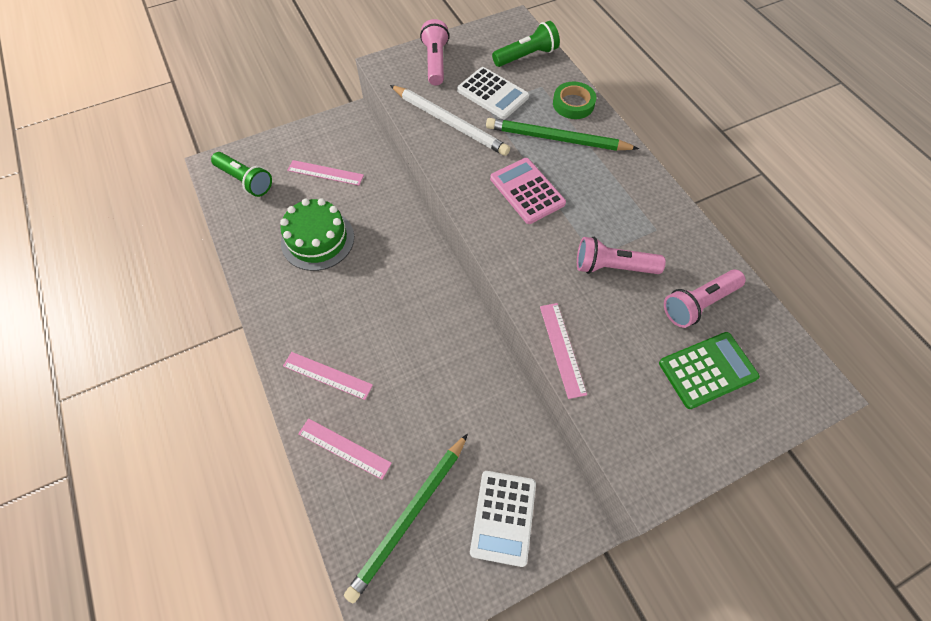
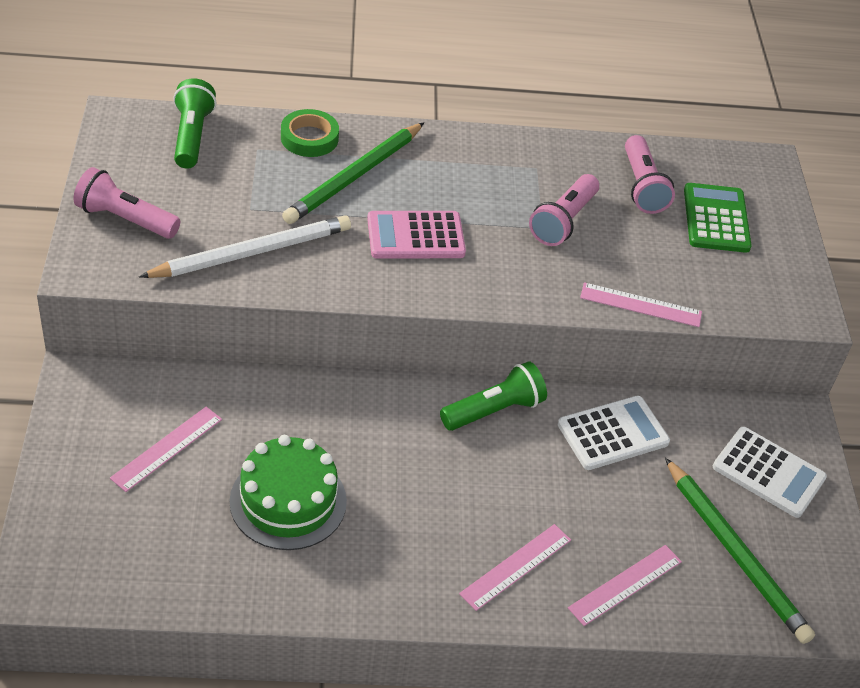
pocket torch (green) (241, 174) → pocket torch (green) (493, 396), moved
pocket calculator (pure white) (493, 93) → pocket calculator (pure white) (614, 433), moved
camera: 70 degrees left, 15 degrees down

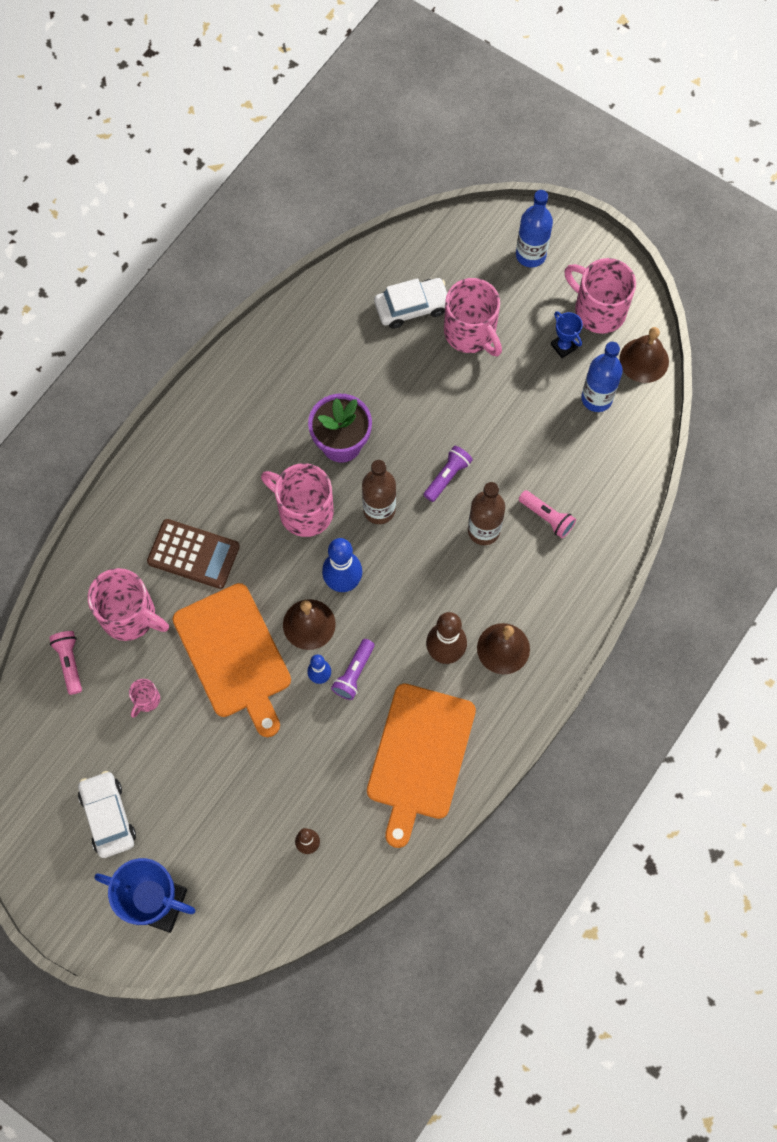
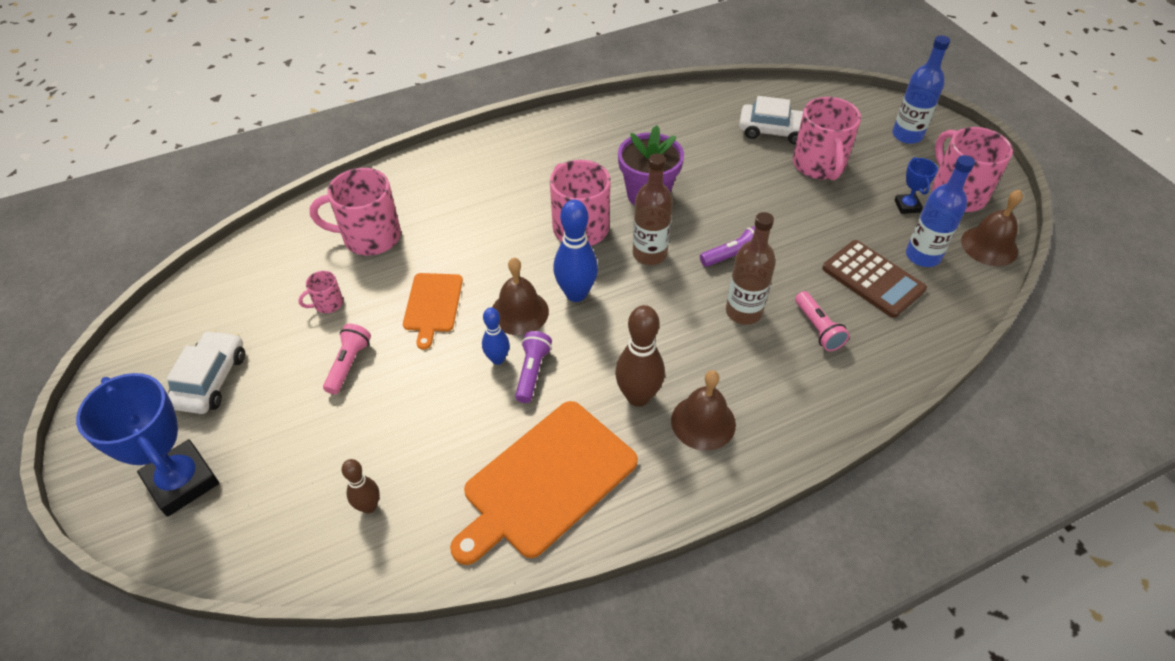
mug (rose-pink) (128, 604) → mug (rose-pink) (355, 212), 120 degrees clockwise
pocket torch (rose-pink) (65, 663) → pocket torch (rose-pink) (347, 359), moved
chopping board (bright orange) (231, 660) → chopping board (bright orange) (433, 311), x0.56
pocket torch (purple) (353, 669) → pocket torch (purple) (533, 367), 135 degrees clockwise
pocket calculator (russet) (193, 554) → pocket calculator (russet) (874, 279), moved
camera: 30 degrees right, 20 degrees down

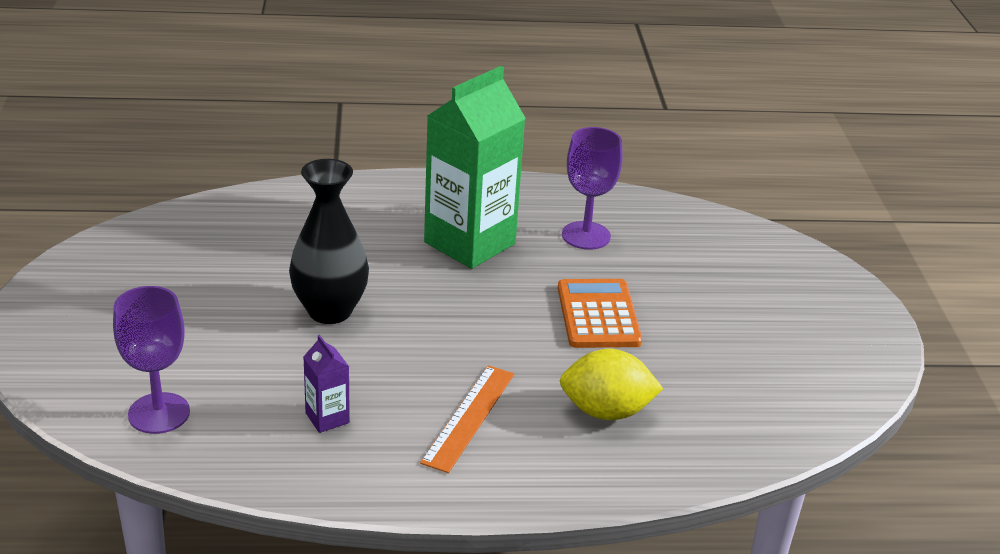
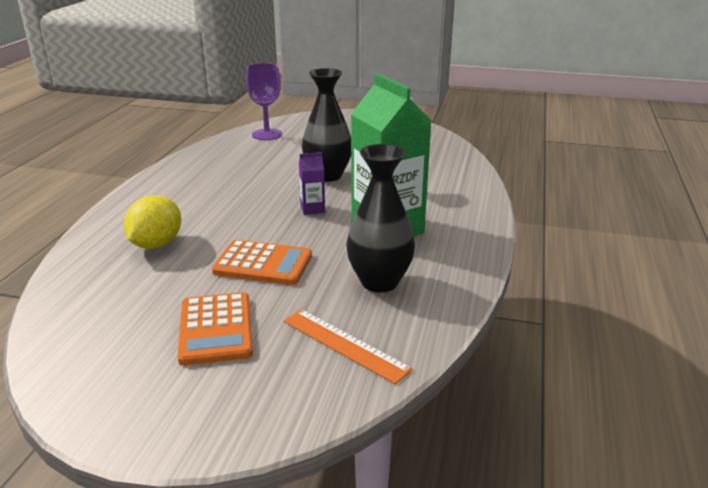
- → pocket calculator (bright orange) (215, 328)
measuring stick (bright orange) (467, 419) → measuring stick (bright orange) (348, 346), moved
carton (purple) (326, 384) → carton (purple) (312, 183), moved
chalice (purple) (592, 188) → vase (ebony) (380, 218)
camera: 110 degrees right, 5 degrees down

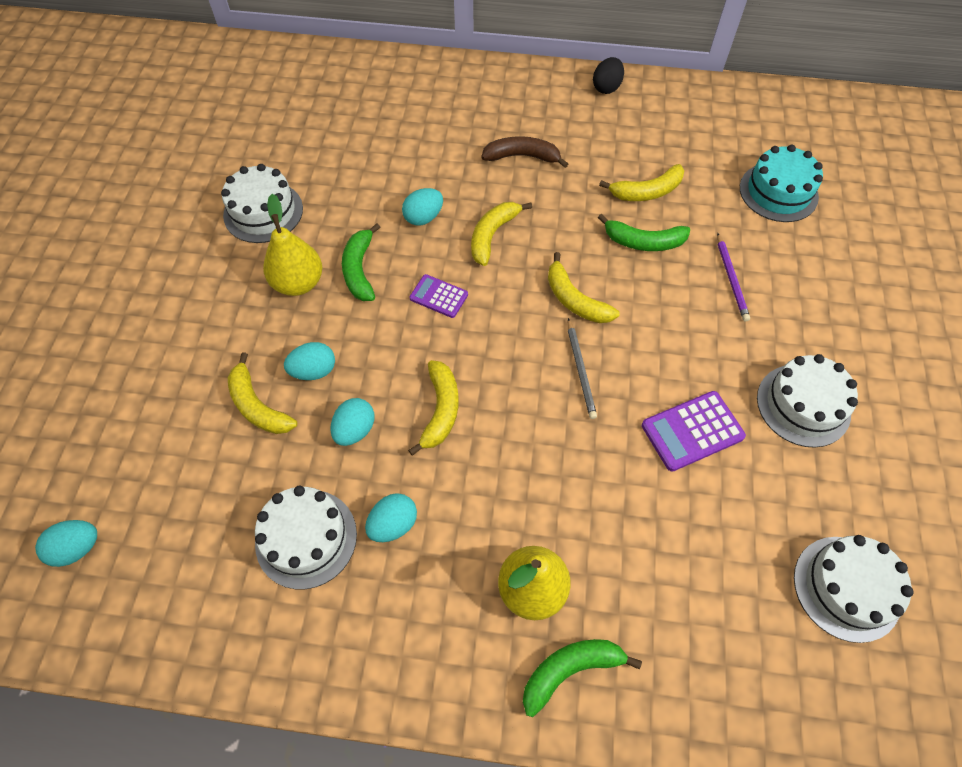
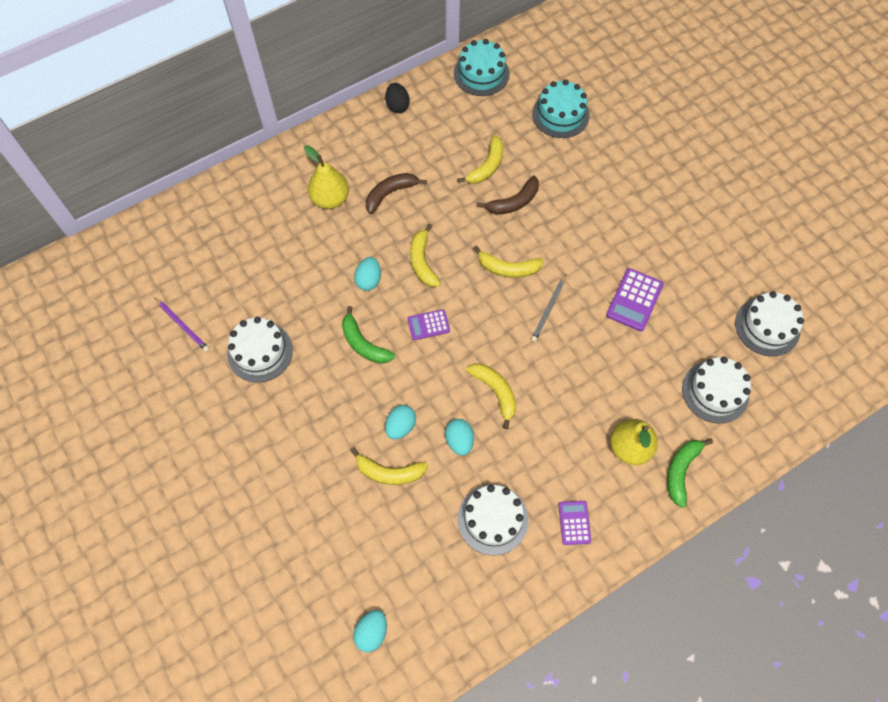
wooden pencil (purple) (733, 277) → wooden pencil (purple) (181, 324), moved
pear (yellow) (292, 245) → pear (yellow) (326, 177), moved
- → gateau (aqua) (482, 67)
banana fruit (green) (644, 232) → banana fruit (russet) (508, 195)
wooden pencil (grey) (582, 368) → wooden pencil (grey) (548, 308), 75 degrees clockwise
- → pocket calculator (purple) (575, 523)
gateau (pure white) (807, 401) → gateau (pure white) (716, 390), moved
egg (aqua) (391, 517) → -
camera: 40 degrees left, 5 degrees up

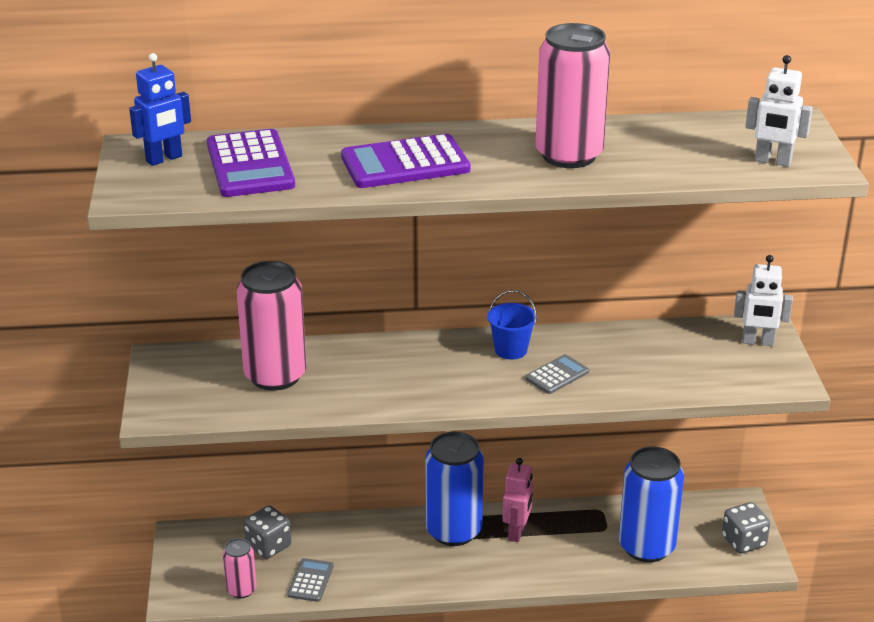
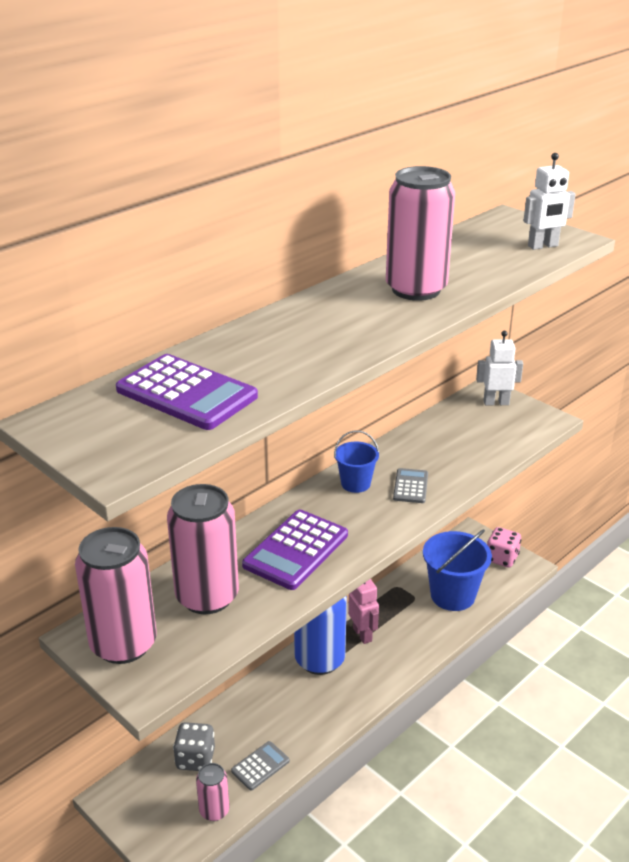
- → can (rose-pink) (116, 595)
pocket calculator (grey) (311, 580) → pocket calculator (grey) (260, 765), 75 degrees clockwise
pocket calculator (purple) (406, 161) → pocket calculator (purple) (295, 549), moved
can (cobalt) (651, 504) → pail (cobalt) (457, 570)
robot (pure white) (763, 300) → robot (pure white) (499, 368), 150 degrees counterclockwise
die (grey) (746, 527) → die (rose-pink) (504, 547)
robot (cobalt) (160, 109) → -
camera: 40 degrees left, 0 degrees up

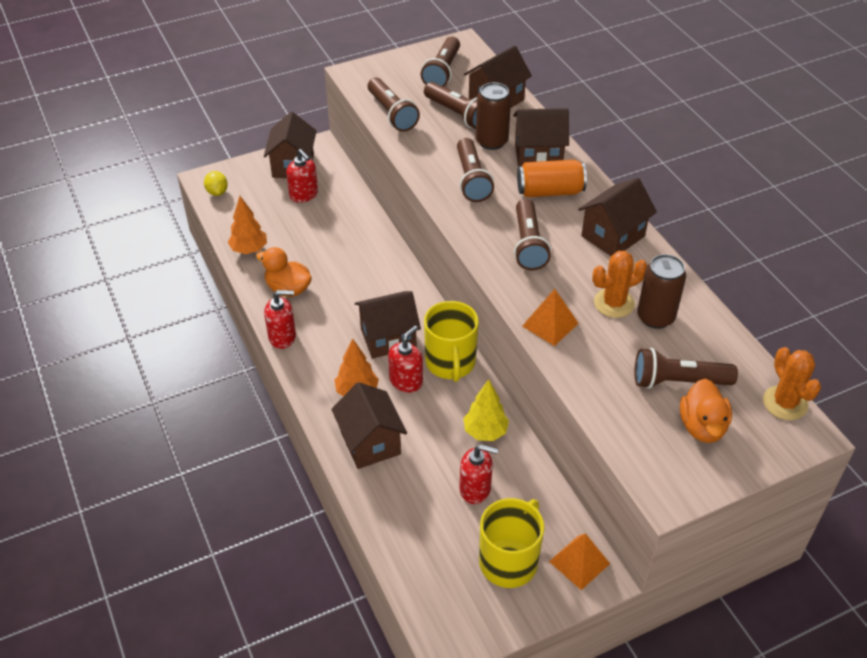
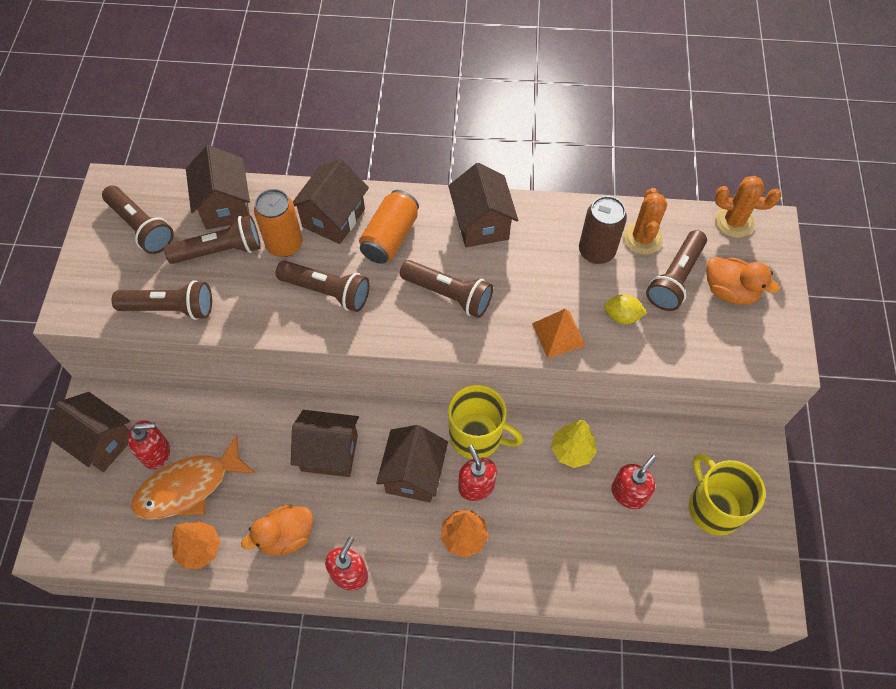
- → fish figure (bright orange) (193, 477)
can (russet) (493, 116) → can (bright orange) (278, 223)
house (russet) (369, 425) → house (russet) (325, 443), moved
toy lemon (yellow) (216, 183) → toy lemon (yellow) (625, 309), moved
cactus (bright orange) (619, 284) → cactus (bright orange) (645, 221), moved
pyramid (bright orange) (579, 561) → -
camera: 60 degrees left, 15 degrees up

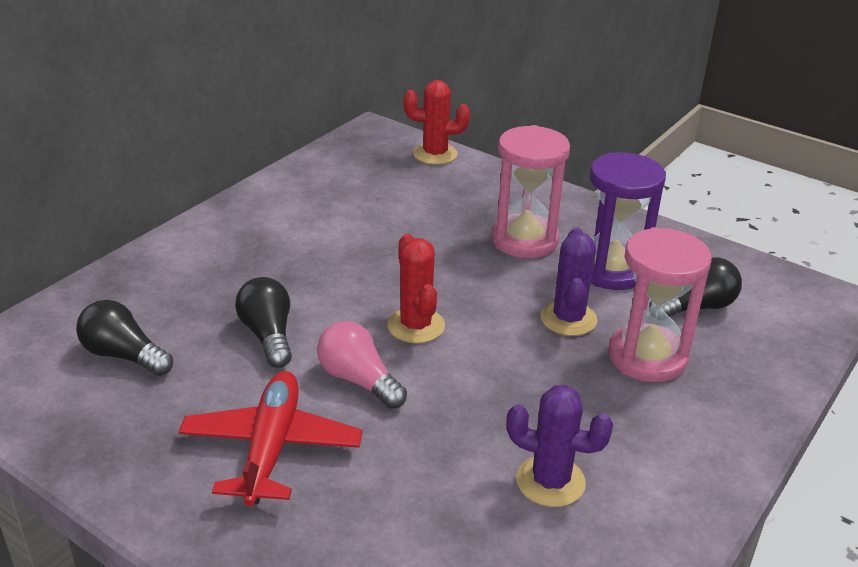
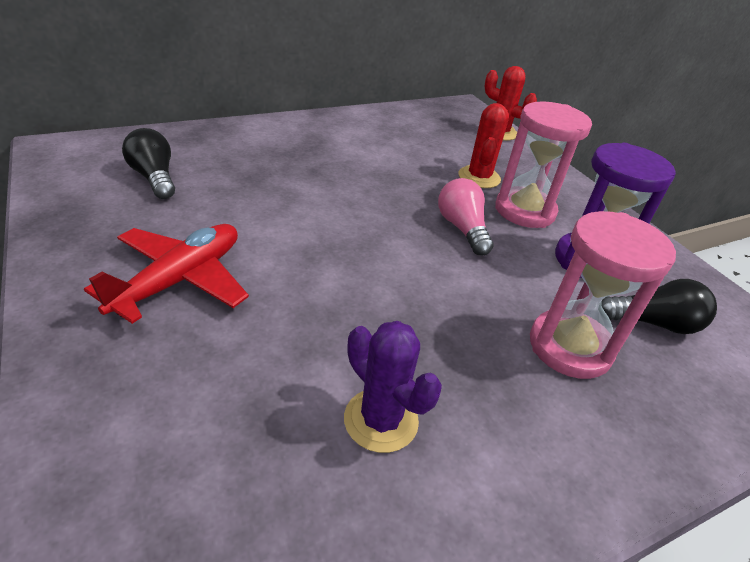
bulb (rose-pink) (362, 365) → bulb (rose-pink) (466, 216), moved
cactus (scarlet) (416, 288) → cactus (scarlet) (483, 145), moved
bulb (ebony) (263, 322) → -
cactus (purple) (569, 282) → -
camera: 25 degrees right, 5 degrees up

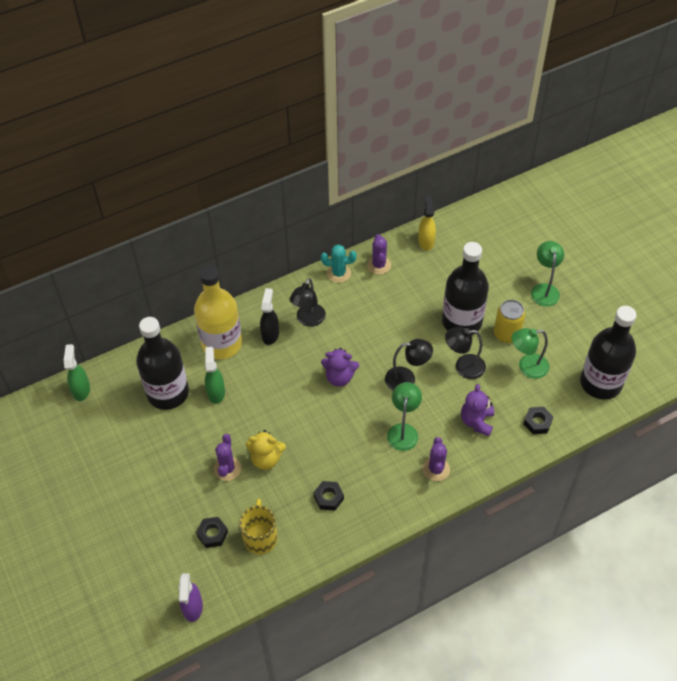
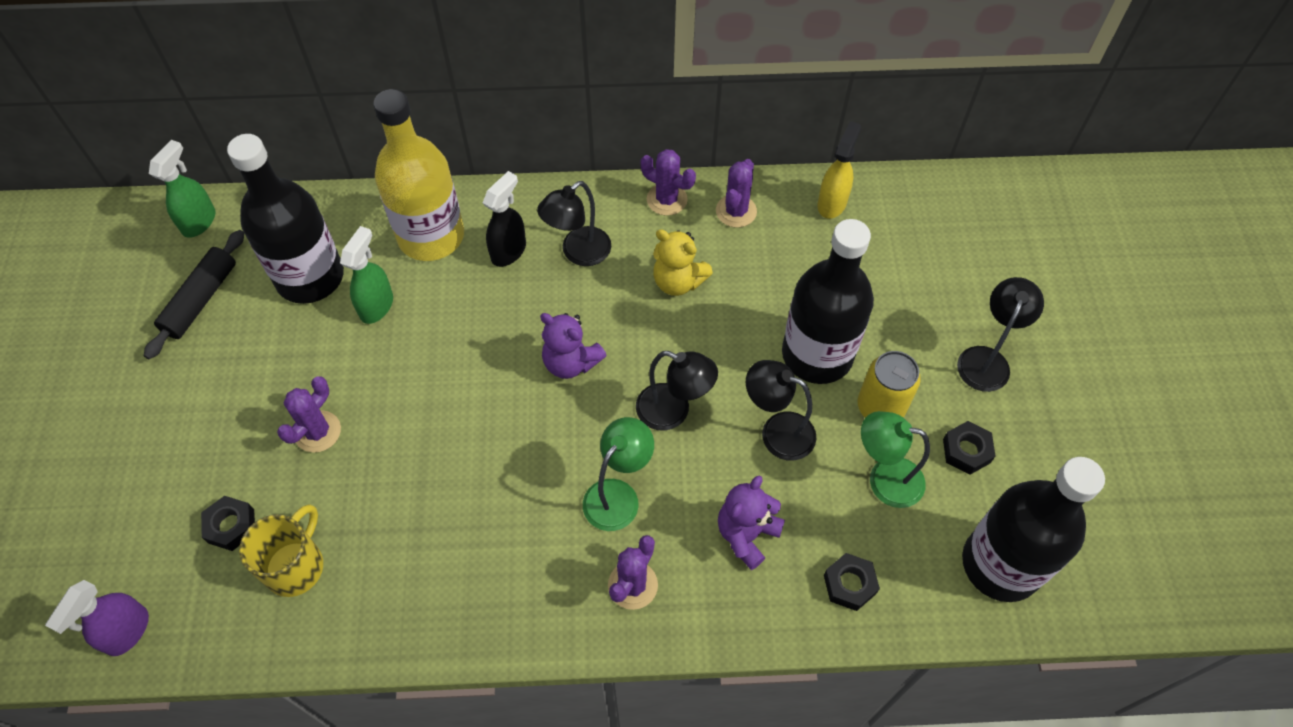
- → pastry roller (ebony) (194, 294)
cactus (aqua) (339, 264) → cactus (purple) (668, 182)
stuffed bear (yellow) (266, 450) → stuffed bear (yellow) (683, 262), moved
hexagon nut (ebony) (329, 496) → hexagon nut (ebony) (969, 448), moved
lamp (green) (547, 274) → lamp (ebony) (1000, 334)
camera: 25 degrees right, 5 degrees up

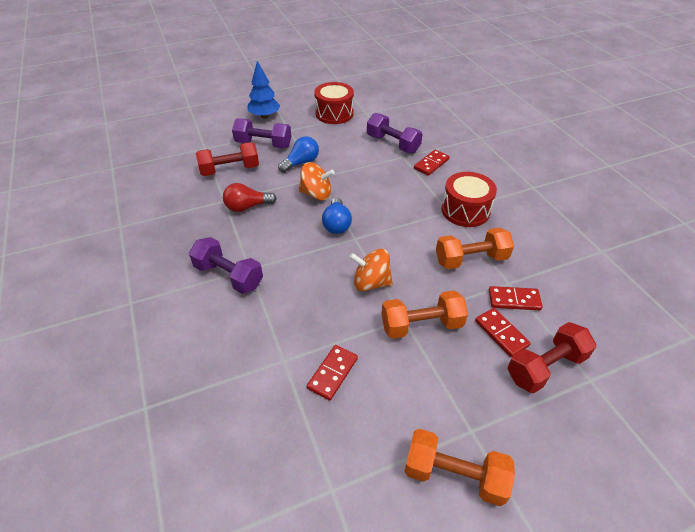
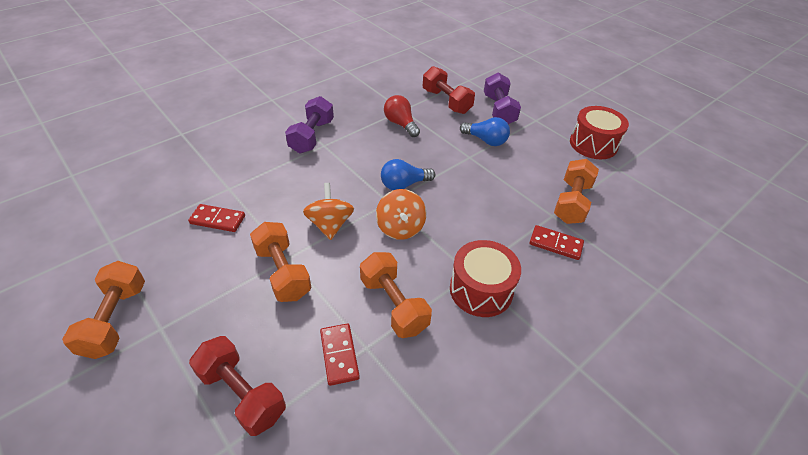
spinning top (bright orange) (317, 181) → spinning top (bright orange) (401, 214), moved
free weight (purple) (395, 133) → free weight (bright orange) (576, 191)
toy tree (cobalt) (264, 89) → -
domino (scarlet) (503, 332) → -
camera: 70 degrees right, 0 degrees up

